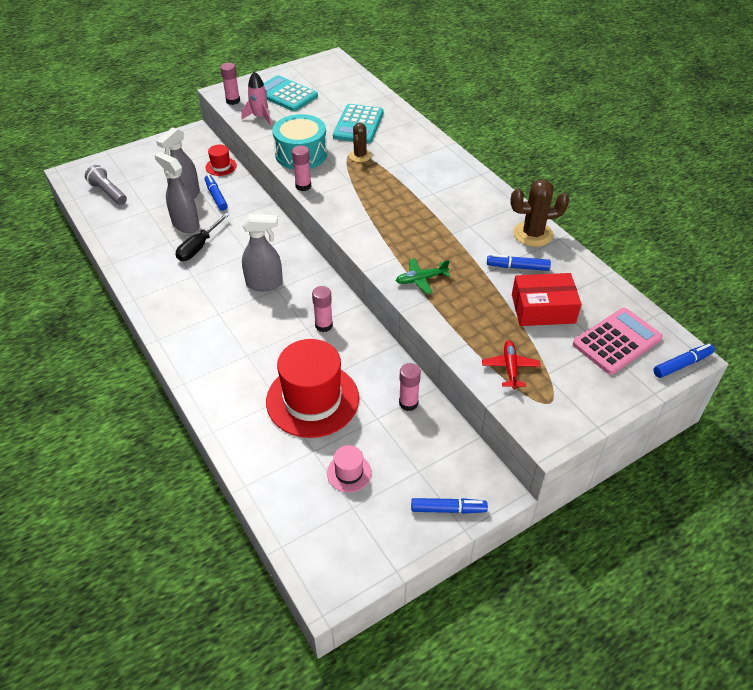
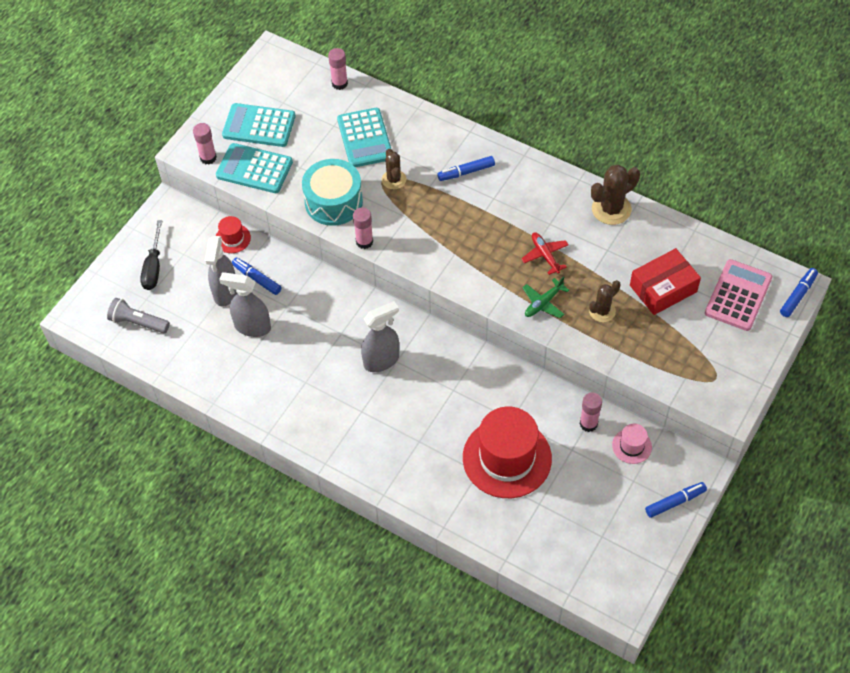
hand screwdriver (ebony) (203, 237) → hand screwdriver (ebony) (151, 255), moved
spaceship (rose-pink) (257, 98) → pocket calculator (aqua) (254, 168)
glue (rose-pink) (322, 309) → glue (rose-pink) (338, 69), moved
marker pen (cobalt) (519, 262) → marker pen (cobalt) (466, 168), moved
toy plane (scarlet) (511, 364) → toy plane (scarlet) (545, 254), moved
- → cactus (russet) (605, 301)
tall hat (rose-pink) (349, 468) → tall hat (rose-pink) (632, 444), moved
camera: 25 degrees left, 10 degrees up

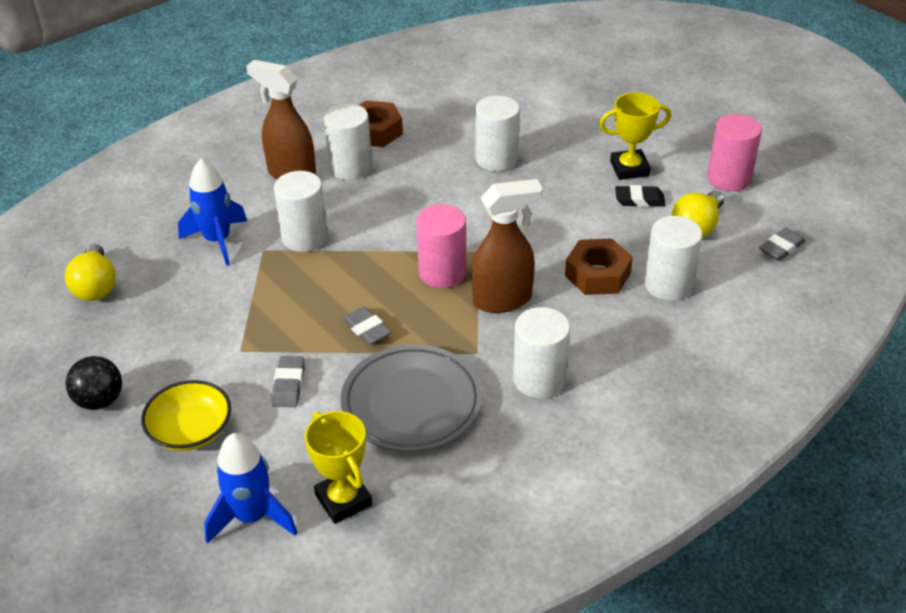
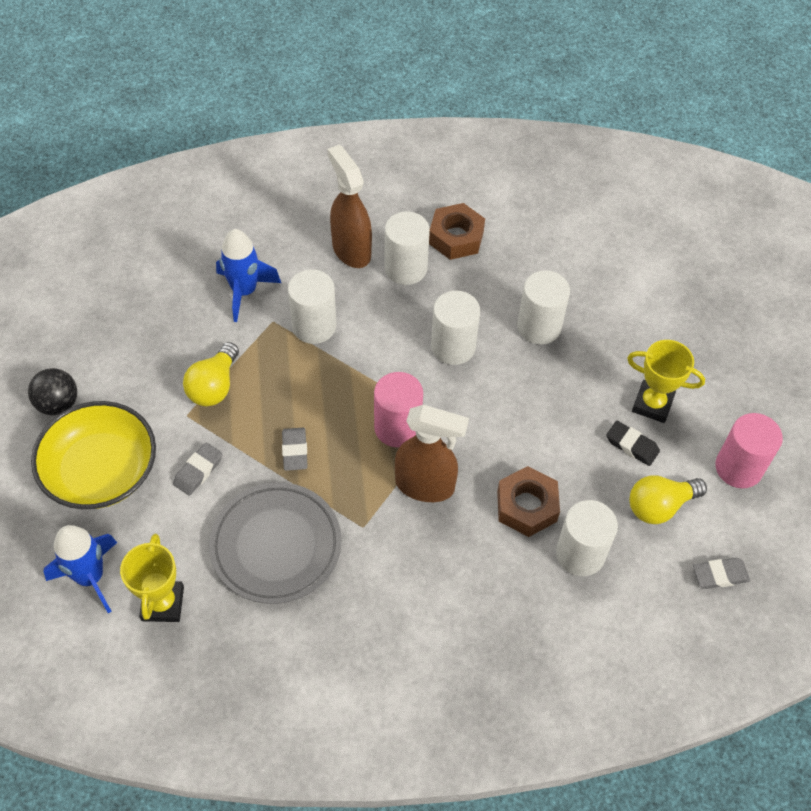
serving bowl (yellow) (186, 415) → serving bowl (yellow) (93, 455), x1.56
bulb (yellow) (90, 272) → bulb (yellow) (211, 374), moved
cylinder shape (pure white) (541, 352) → cylinder shape (pure white) (455, 327), moved
camera: 30 degrees right, 15 degrees up

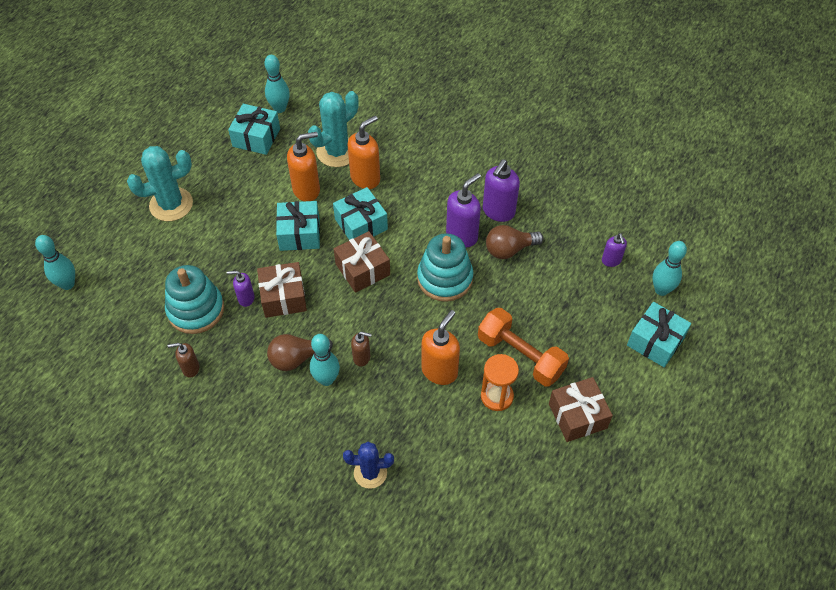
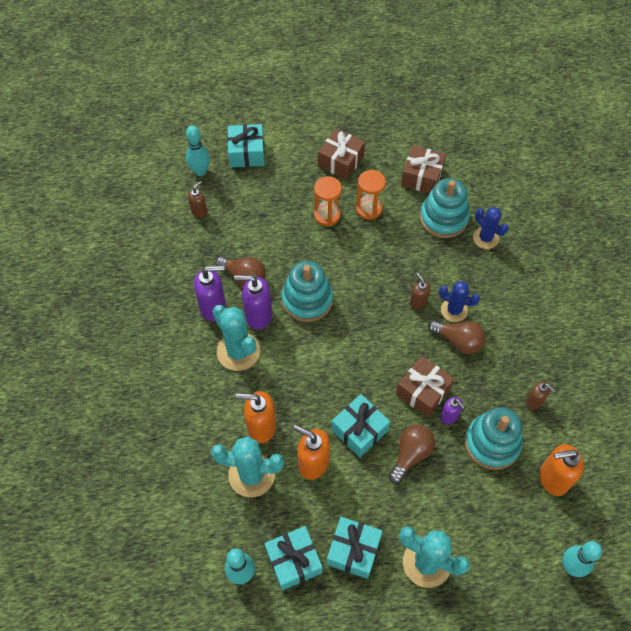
pump bottle (purple) (614, 250) → pump bottle (russet) (197, 199)
- → cactus (aqua) (236, 338)
free weight (bright orange) (523, 347) → hourglass (bright orange) (328, 201)
gift (aqua) (360, 213) → gift (aqua) (354, 548), moved
- → bulb (russet) (412, 453)
gift (russet) (362, 262) → gift (russet) (423, 169), moved
- → stacking toy (aqua) (445, 208)
bowling pin (aqua) (325, 360) → cactus (cobalt) (459, 301)
pump bottle (bright orange) (440, 347) → pump bottle (bright orange) (562, 470), moved
camera: 130 degrees left, 5 degrees up

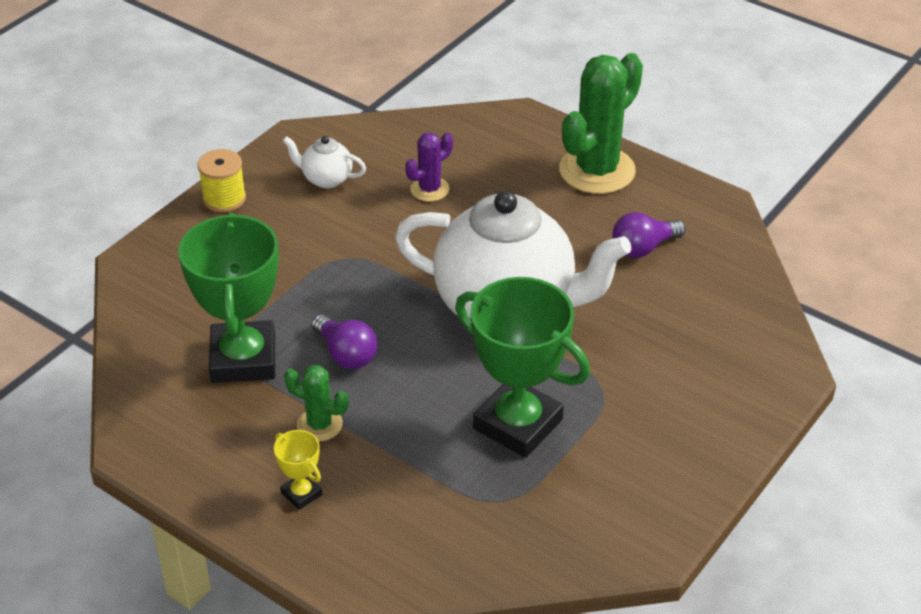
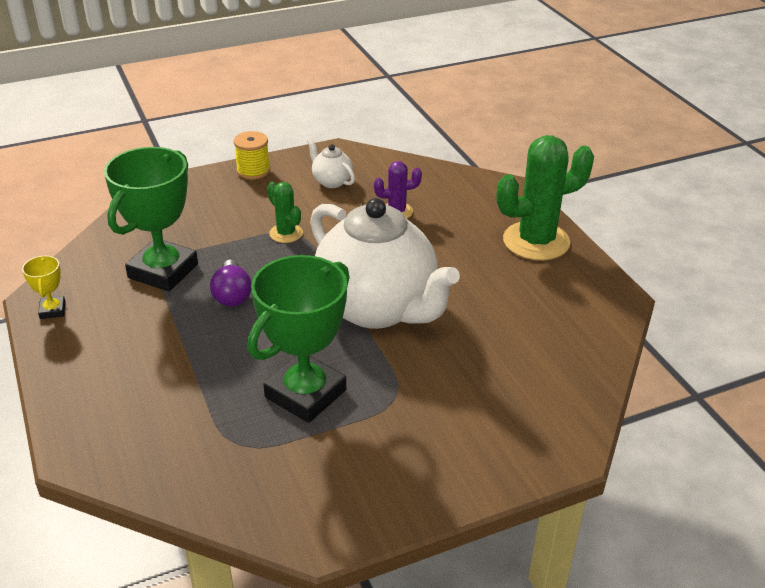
award cup (yellow) (298, 470) → award cup (yellow) (44, 287), moved
award cup (green) (522, 367) → award cup (green) (299, 339), 60 degrees clockwise
cactus (green) (316, 403) → cactus (green) (285, 212), moved
bulb (purple) (648, 235) → -
camera: 30 degrees right, 5 degrees down

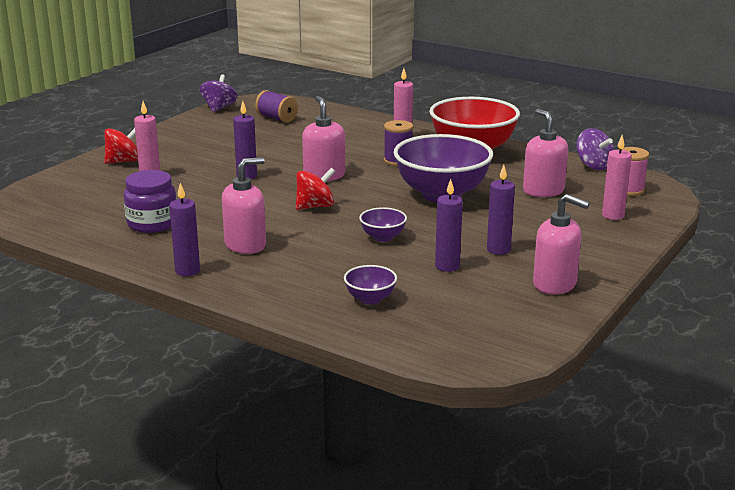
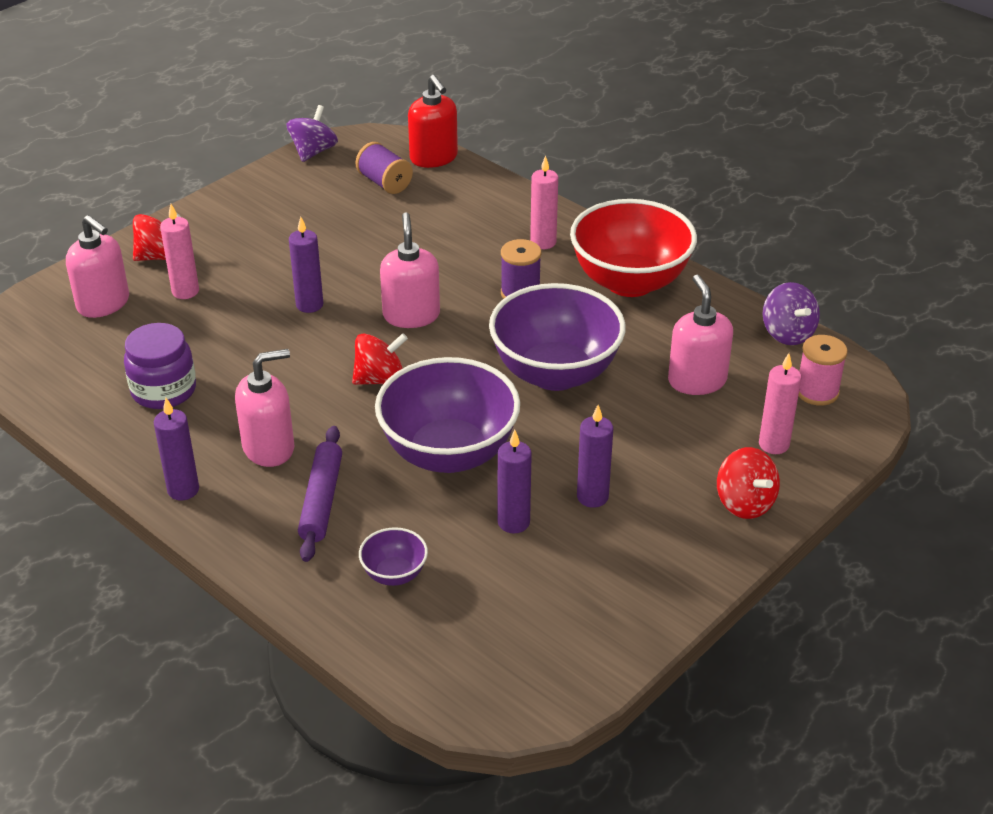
pump bottle (rose-pink) (561, 244) → pump bottle (rose-pink) (97, 266), moved
- → pastry roller (purple) (320, 494)
serving bowl (purple) (383, 224) → serving bowl (purple) (447, 415), x2.25
- → pump bottle (scarlet) (433, 121)
- → spinning top (scarlet) (748, 483)
camera: 10 degrees right, 15 degrees up

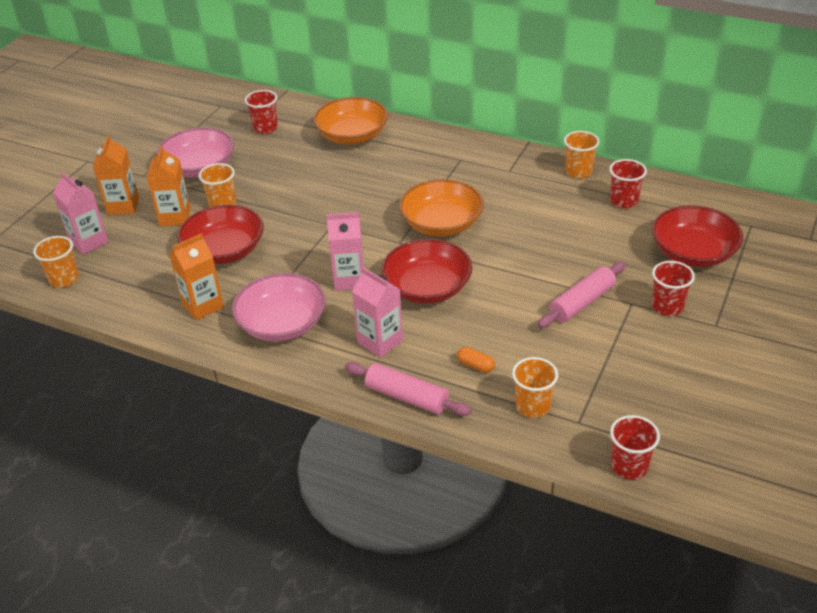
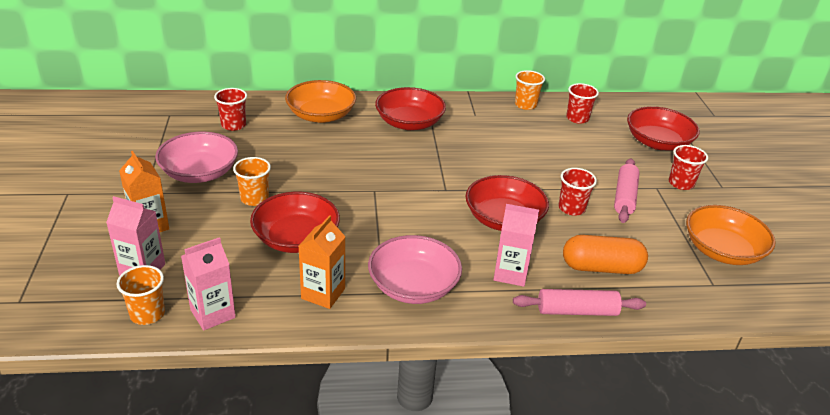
carton (rose-pink) (345, 251) → carton (rose-pink) (208, 283), moved
- → serving bowl (scarlet) (410, 108)
tumbler (scarlet) (635, 447) → tumbler (scarlet) (578, 192), moved
pill shape (bright orange) (476, 360) → pill shape (bright orange) (605, 254), x2.25
serving bowl (bright orange) (441, 207) → serving bowl (bright orange) (731, 235), moved
carton (bright orange) (169, 185) → -
tumbler (bright orange) (535, 387) → -
camera: 35 degrees left, 5 degrees down

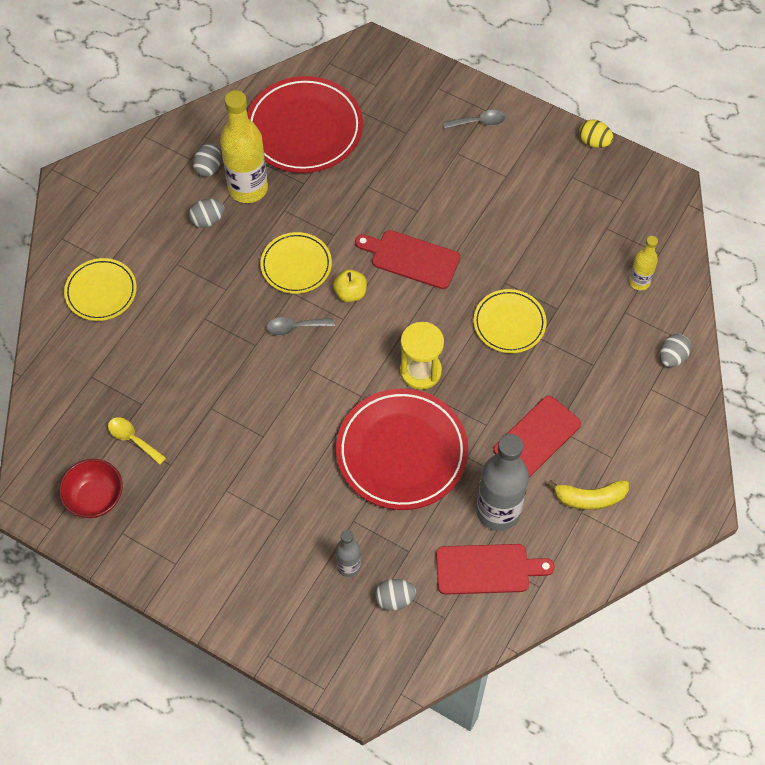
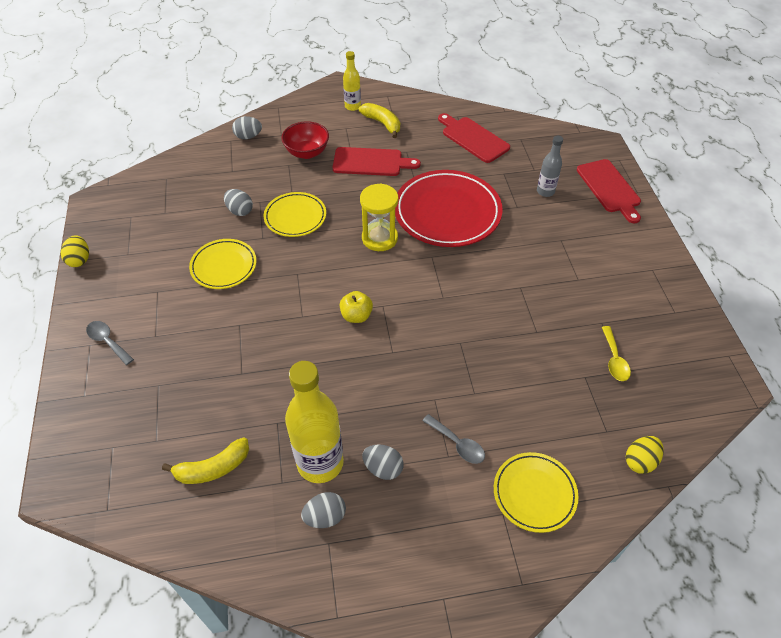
flat dish (scarlet) (305, 124) → banana fruit (yellow) (205, 460)
flat dish (yellow) (296, 263) → flat dish (yellow) (223, 264), moved
egg (grey) (395, 595) → egg (grey) (238, 202), moved
serving bowl (scarlet) (91, 488) → serving bowl (scarlet) (305, 140), moved
drink bottle (yellow) (643, 263) → drink bottle (yellow) (352, 81), moved
teaspoon (grey) (301, 326) → teaspoon (grey) (454, 439), moved
chopping board (scarlet) (407, 259) → chopping board (scarlet) (609, 191), moved
- → egg (yellow) (645, 455)
drink bottle (grey) (502, 482) → -
camera: 130 degrees left, 10 degrees down

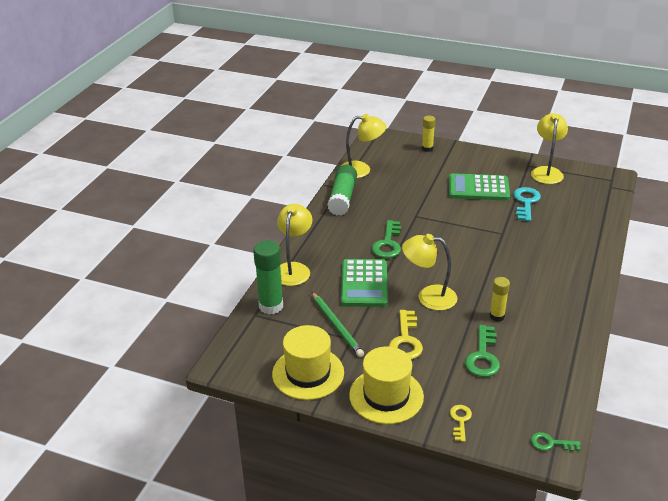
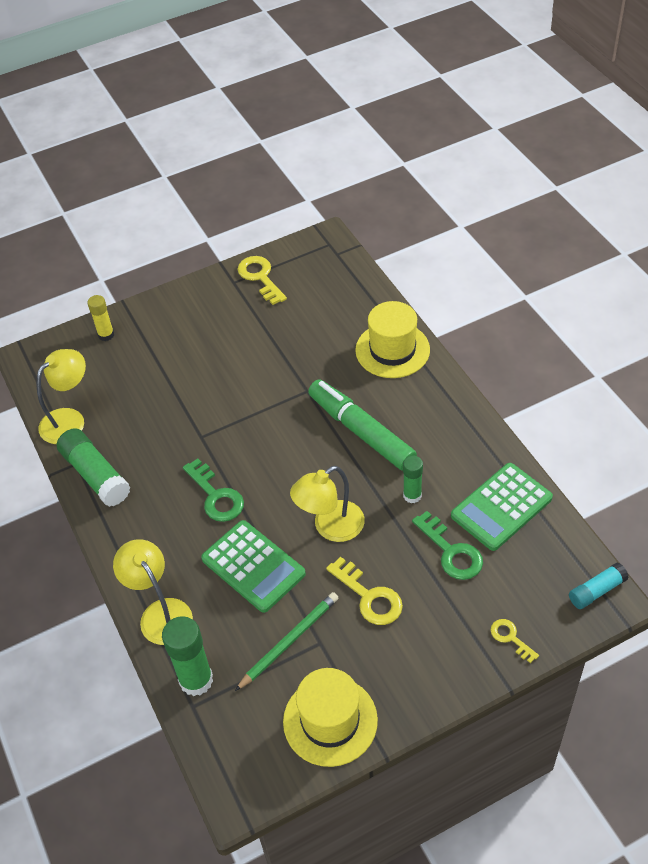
wooden pencil (green) (338, 324) → wooden pencil (green) (286, 641), 60 degrees counterclockwise
lamp (yellow) (549, 148) → door key (yellow) (262, 280)
- → marker pen (green) (362, 425)
tall hat (yellow) (386, 385) → tall hat (yellow) (392, 339), moved
glue (yellow) (500, 299) → glue (green) (413, 479)
pocket calculator (green) (479, 187) → pocket calculator (green) (502, 507), moved
door key (green) (556, 441) → glue (aqua) (599, 585)
door key (aqua) (527, 204) → -
camera: 45 degrees left, 15 degrees up

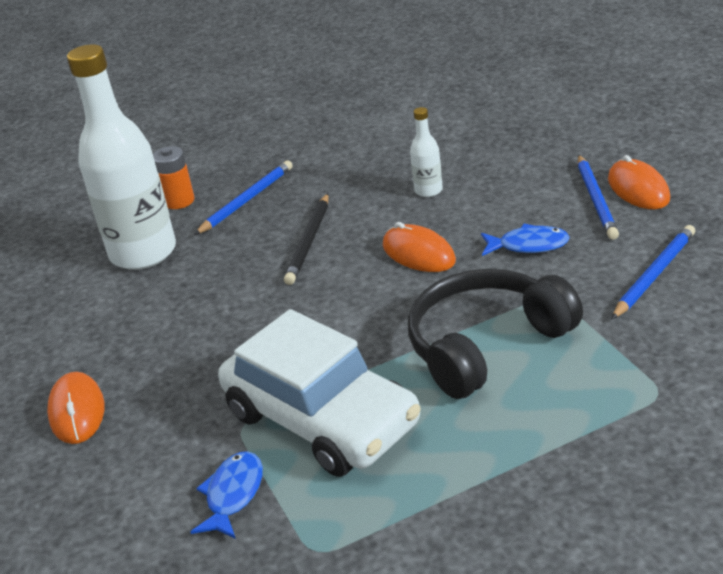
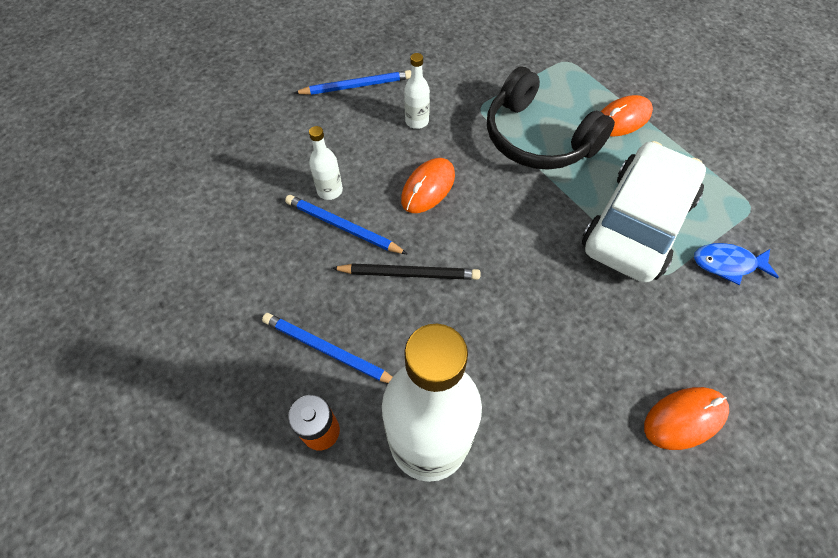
wooden pencil (cobalt) (653, 272) → wooden pencil (cobalt) (346, 224), moved
fish figure (cobalt) (525, 240) → drink bottle (pure white) (417, 91)
mouse (bright orange) (639, 182) → mouse (bright orange) (627, 116), moved
camera: 105 degrees left, 25 degrees up

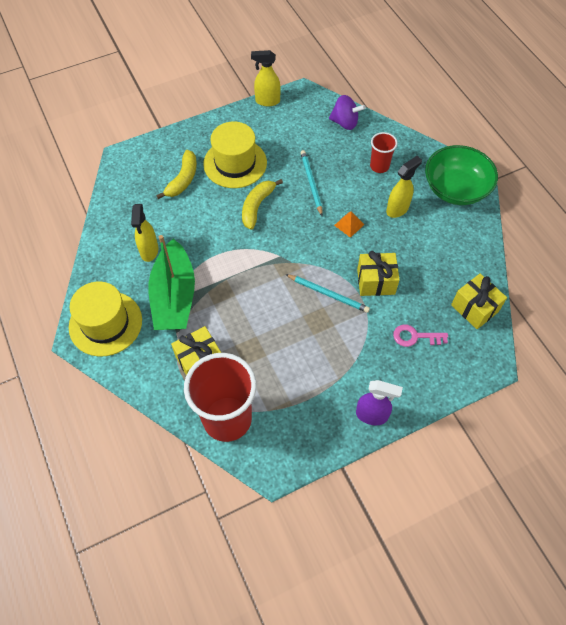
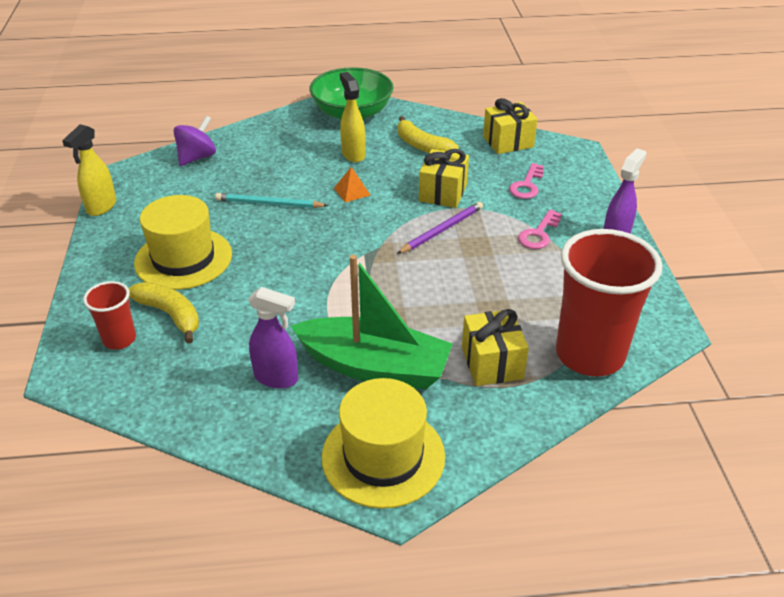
tumbler (scarlet) (384, 152) → tumbler (scarlet) (109, 315), moved
spray bottle (yellow) (144, 233) → spray bottle (purple) (273, 338)
wooden pencil (aqua) (327, 293) → wooden pencil (purple) (440, 228)
banana fruit (yellow) (262, 204) → banana fruit (yellow) (428, 134), moved
- → door key (rose-pink) (540, 229)
camera: 70 degrees left, 20 degrees down

